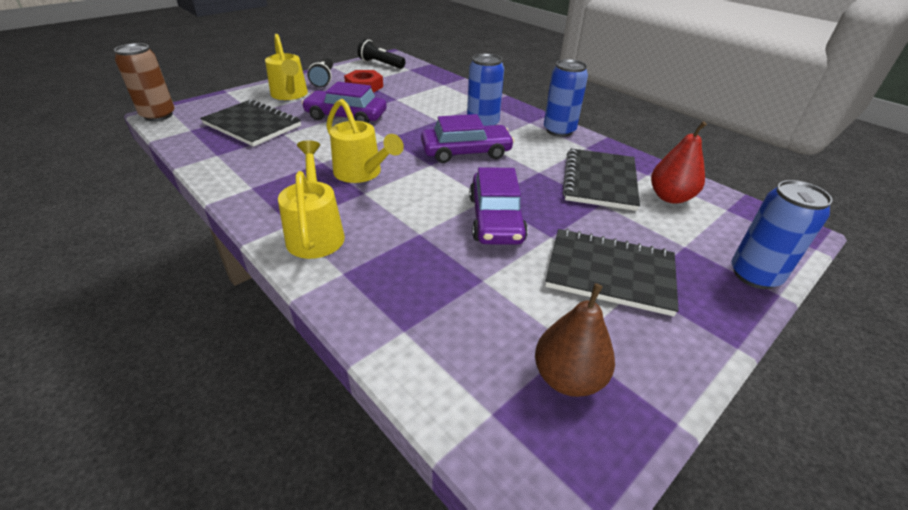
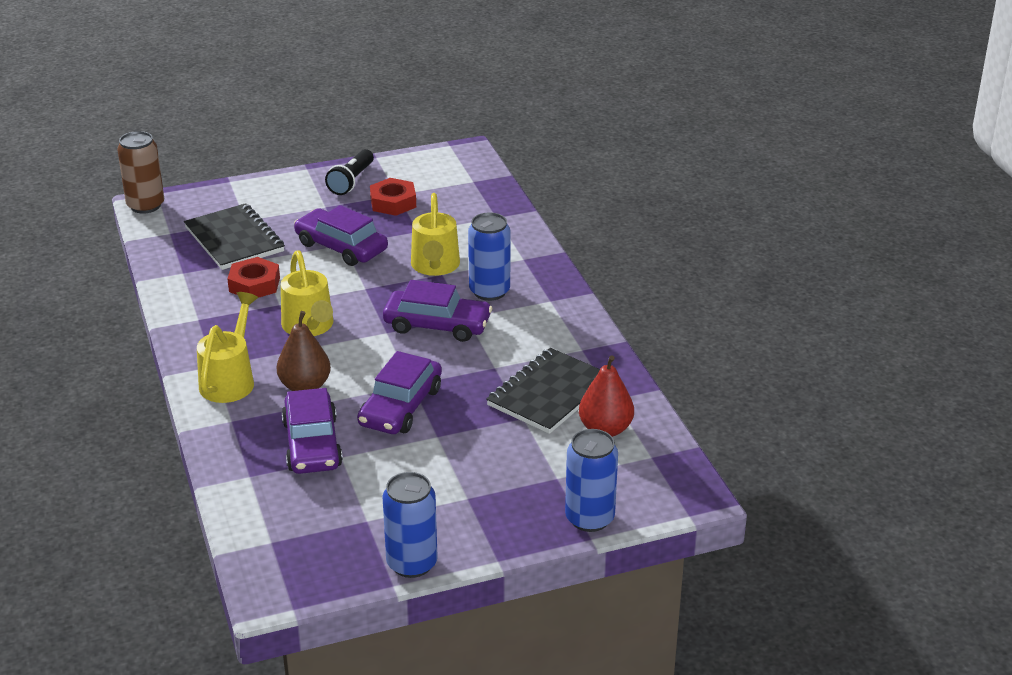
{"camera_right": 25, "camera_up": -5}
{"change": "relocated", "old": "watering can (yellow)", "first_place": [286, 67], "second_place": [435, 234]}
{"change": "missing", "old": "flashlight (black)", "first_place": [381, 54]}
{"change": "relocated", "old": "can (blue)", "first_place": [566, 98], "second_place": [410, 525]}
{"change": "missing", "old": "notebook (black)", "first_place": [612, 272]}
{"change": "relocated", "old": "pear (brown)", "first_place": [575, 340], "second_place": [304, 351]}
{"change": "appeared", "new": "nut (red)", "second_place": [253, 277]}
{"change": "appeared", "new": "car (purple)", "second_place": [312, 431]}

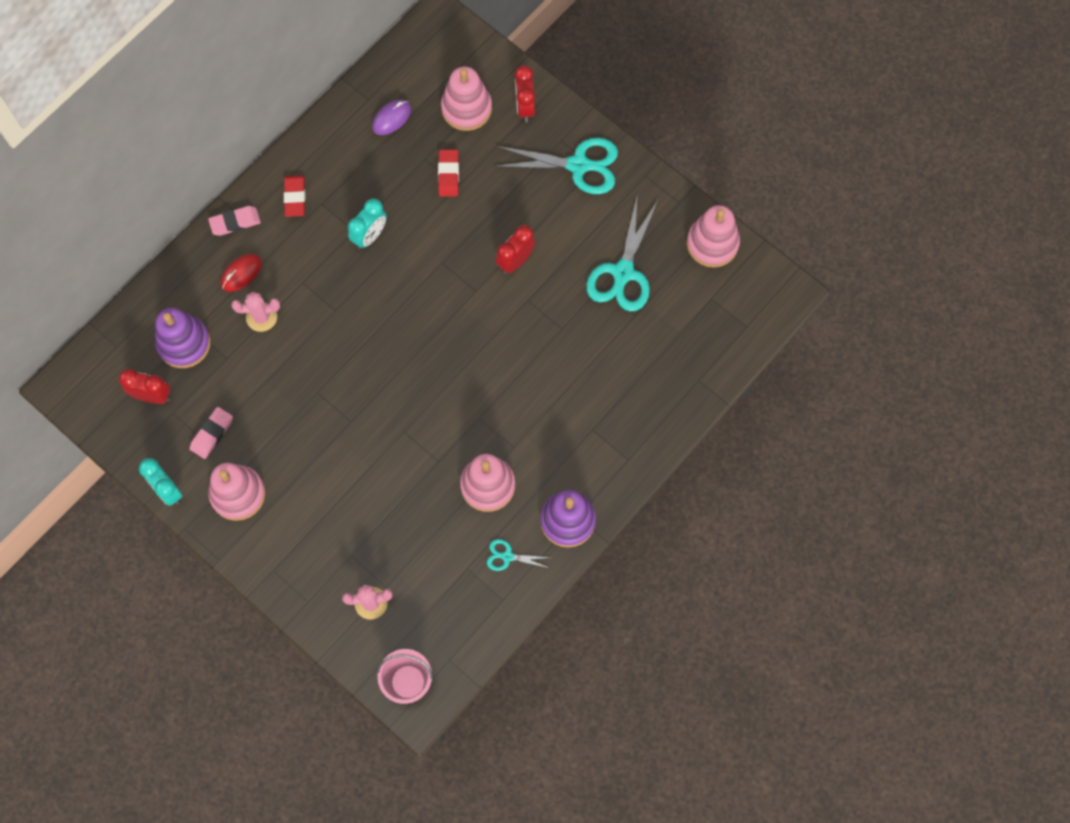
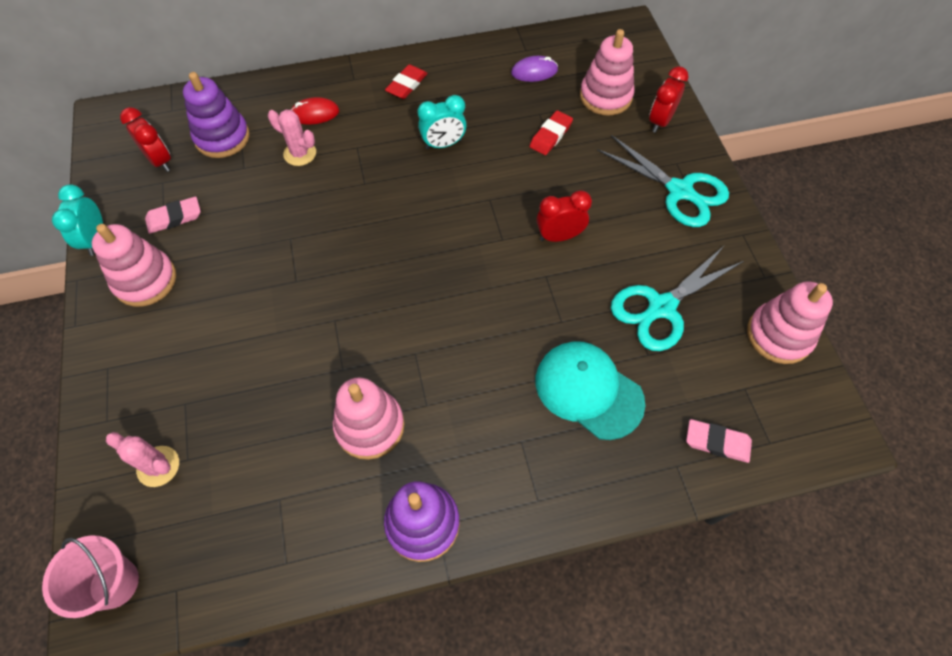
{"camera_right": 35, "camera_up": -10}
{"change": "relocated", "old": "eraser (pink)", "first_place": [234, 221], "second_place": [719, 441]}
{"change": "missing", "old": "scissors (turquoise)", "first_place": [519, 555]}
{"change": "appeared", "new": "cap (turquoise)", "second_place": [590, 390]}

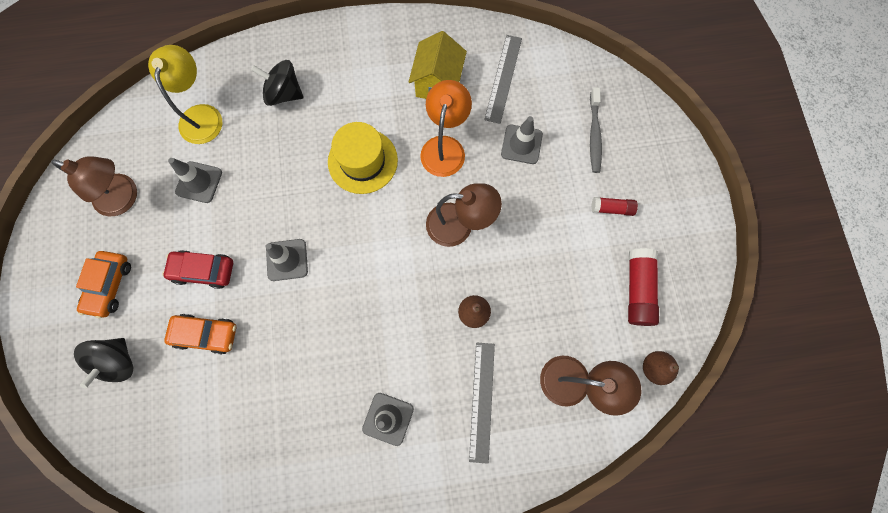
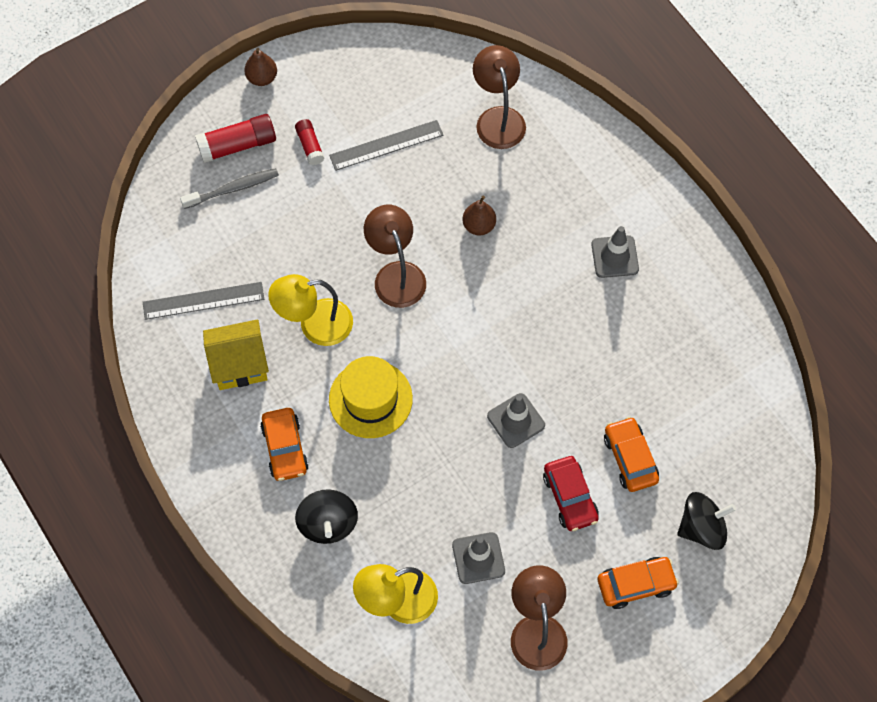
{"camera_right": -115, "camera_up": -10}
{"change": "colour", "old": "lamp (orange)", "new": "lamp (yellow)", "first_place": [446, 128], "second_place": [310, 310]}
{"change": "missing", "old": "traffic cone (grey)", "first_place": [522, 140]}
{"change": "relocated", "old": "glue stick (red)", "first_place": [643, 287], "second_place": [235, 138]}
{"change": "relocated", "old": "ruler (grey)", "first_place": [482, 403], "second_place": [386, 145]}
{"change": "relocated", "old": "pear (brown)", "first_place": [661, 368], "second_place": [261, 67]}
{"change": "appeared", "new": "car (orange)", "second_place": [284, 444]}

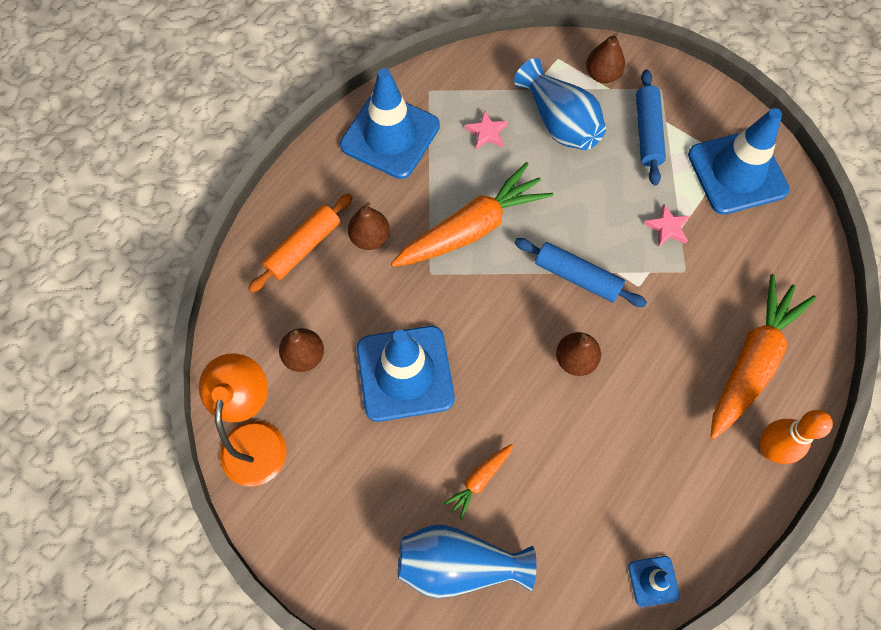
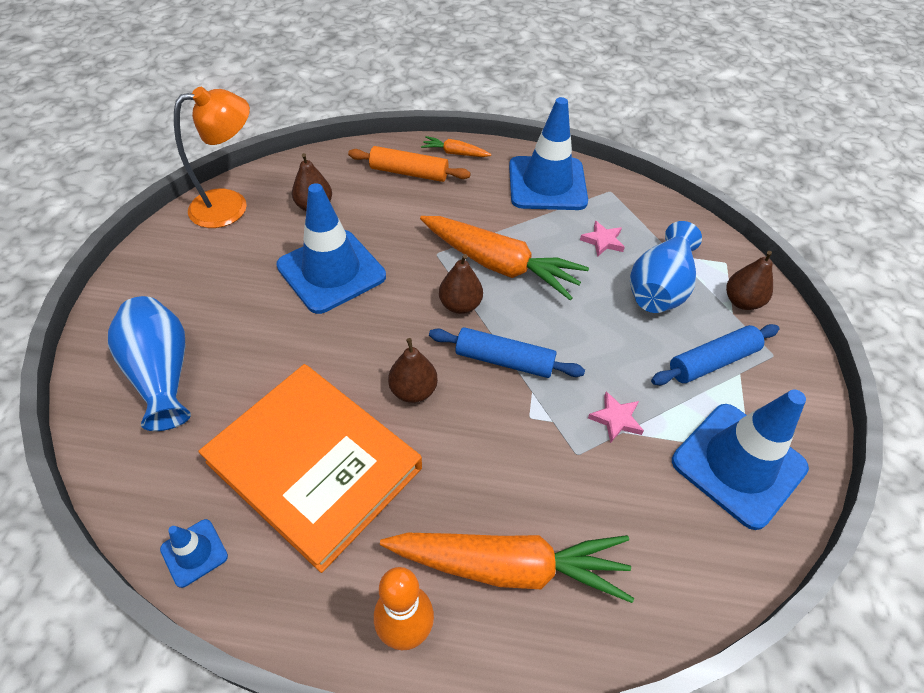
{"camera_right": 60, "camera_up": -15}
{"change": "relocated", "old": "pear (brown)", "first_place": [369, 226], "second_place": [461, 284]}
{"change": "spun", "old": "rolling pin (blue)", "first_place": [580, 272], "second_place": [507, 352], "degrees": -75}
{"change": "relocated", "old": "carrot (orange)", "first_place": [478, 482], "second_place": [456, 146]}
{"change": "appeared", "new": "book (orange)", "second_place": [310, 468]}

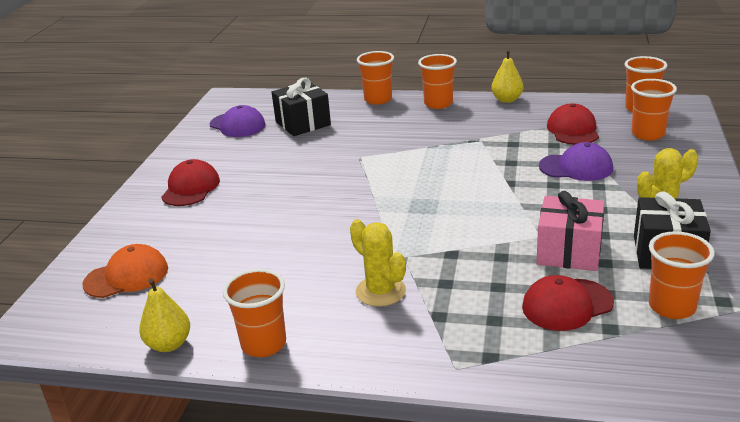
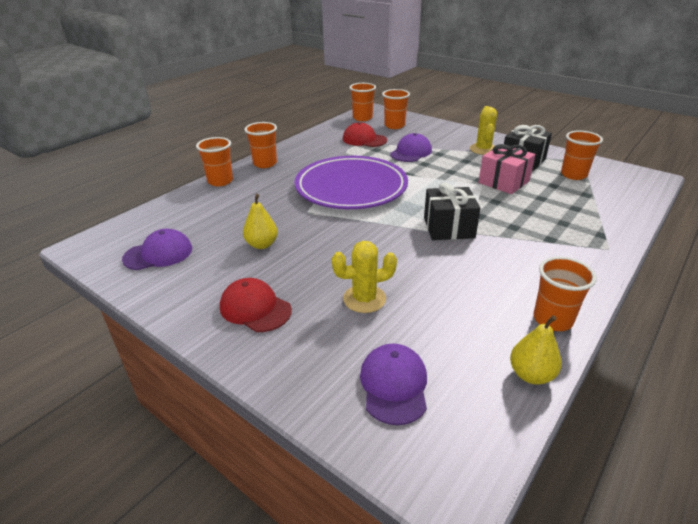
{"camera_right": -65, "camera_up": 5}
{"change": "relocated", "old": "pear (yellow)", "first_place": [507, 76], "second_place": [260, 221]}
{"change": "relocated", "old": "gift (black)", "first_place": [301, 107], "second_place": [452, 211]}
{"change": "relocated", "old": "cactus (yellow)", "first_place": [378, 263], "second_place": [364, 277]}
{"change": "colour", "old": "cap (orange)", "new": "cap (purple)", "first_place": [125, 271], "second_place": [393, 384]}
{"change": "missing", "old": "cap (red)", "first_place": [568, 303]}
{"change": "appeared", "new": "plate (purple)", "second_place": [351, 182]}

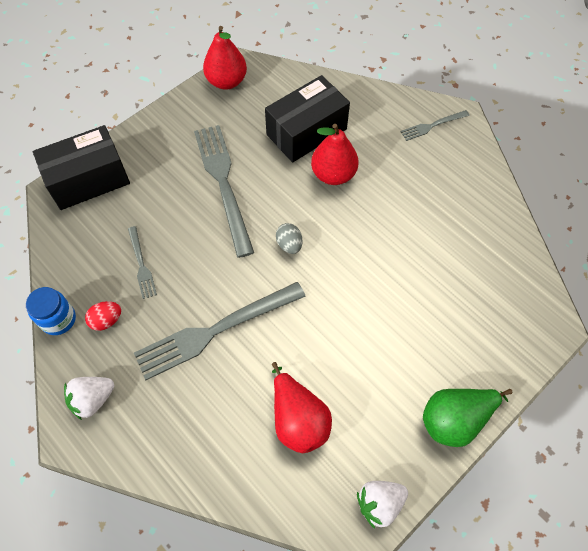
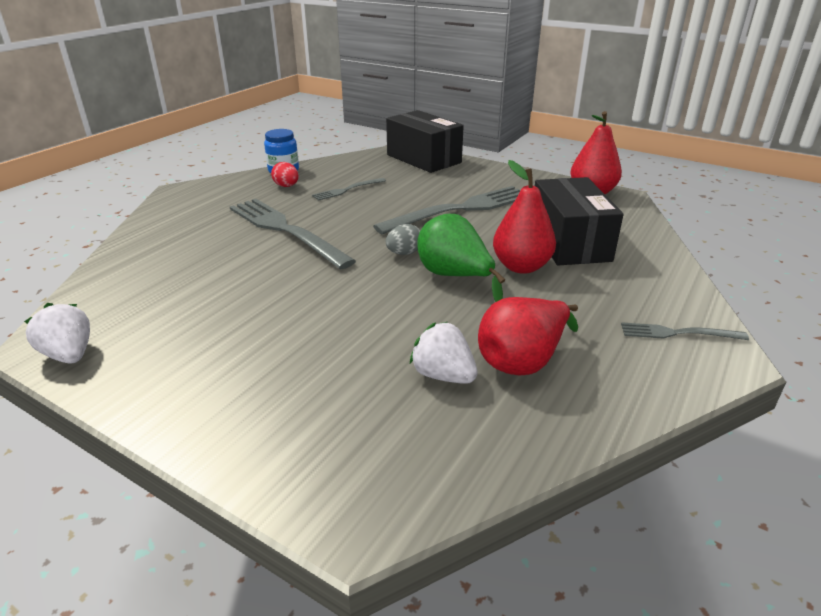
{"camera_right": 75, "camera_up": -30}
{"change": "spun", "old": "box (black)", "first_place": [307, 119], "second_place": [579, 221], "degrees": 45}
{"change": "spun", "old": "fork (grey)", "first_place": [434, 125], "second_place": [685, 331], "degrees": -45}
{"change": "relocated", "old": "pear (red)", "first_place": [302, 407], "second_place": [528, 336]}
{"change": "relocated", "old": "strawberry (white)", "first_place": [89, 398], "second_place": [444, 353]}
{"change": "relocated", "old": "pear (green)", "first_place": [467, 418], "second_place": [461, 258]}

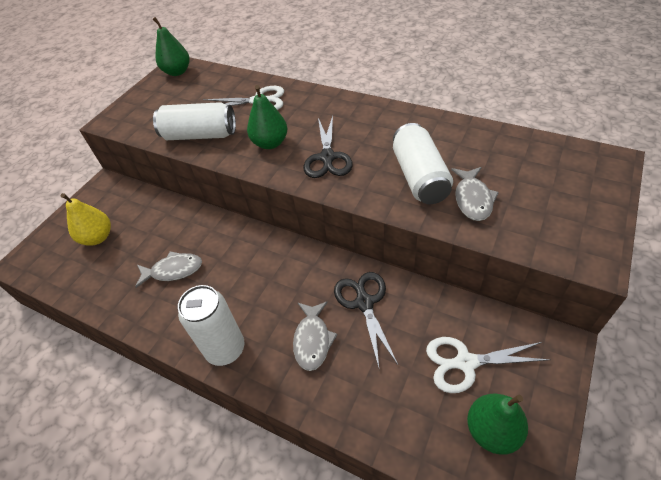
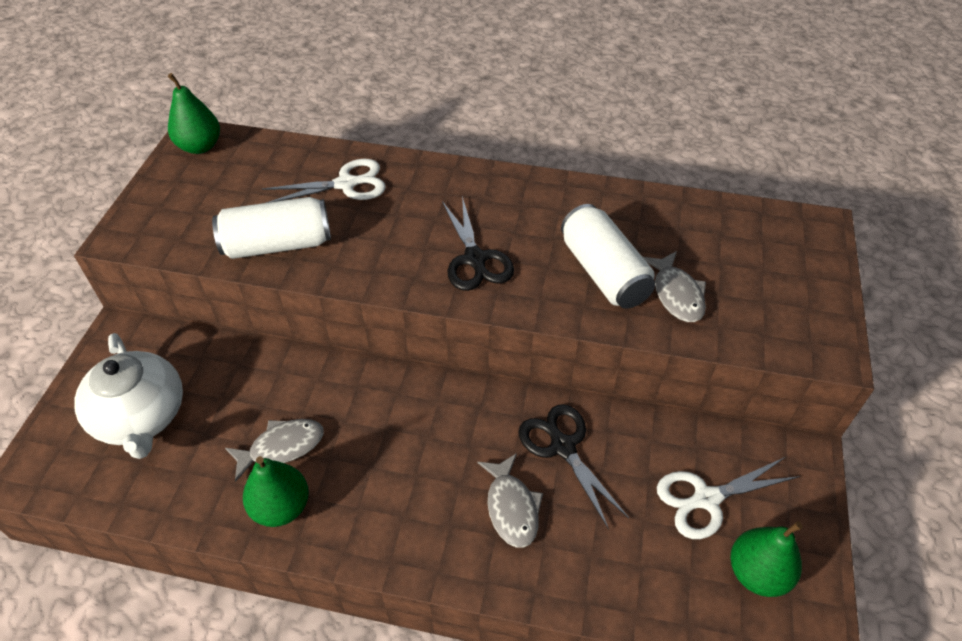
{"camera_right": -20, "camera_up": 0}
{"change": "relocated", "old": "pear (green)", "first_place": [267, 117], "second_place": [276, 491]}
{"change": "exchanged", "old": "pear (yellow)", "new": "teapot (white)", "first_place": [86, 219], "second_place": [128, 396]}
{"change": "missing", "old": "can (white)", "first_place": [211, 325]}

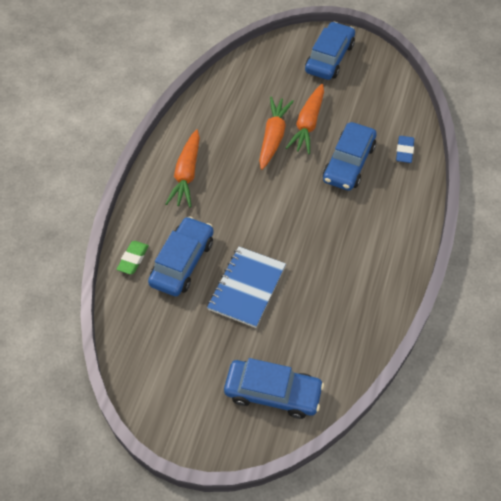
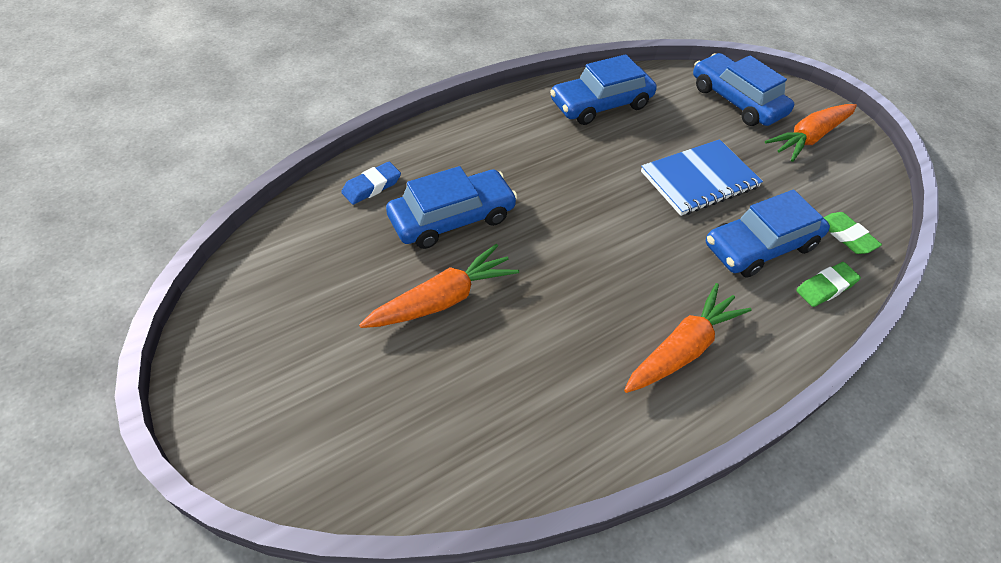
{"camera_right": -145, "camera_up": -5}
{"change": "relocated", "old": "car (blue)", "first_place": [330, 51], "second_place": [603, 89]}
{"change": "relocated", "old": "carrot (orange)", "first_place": [276, 133], "second_place": [811, 133]}
{"change": "appeared", "new": "eraser (green)", "second_place": [852, 233]}

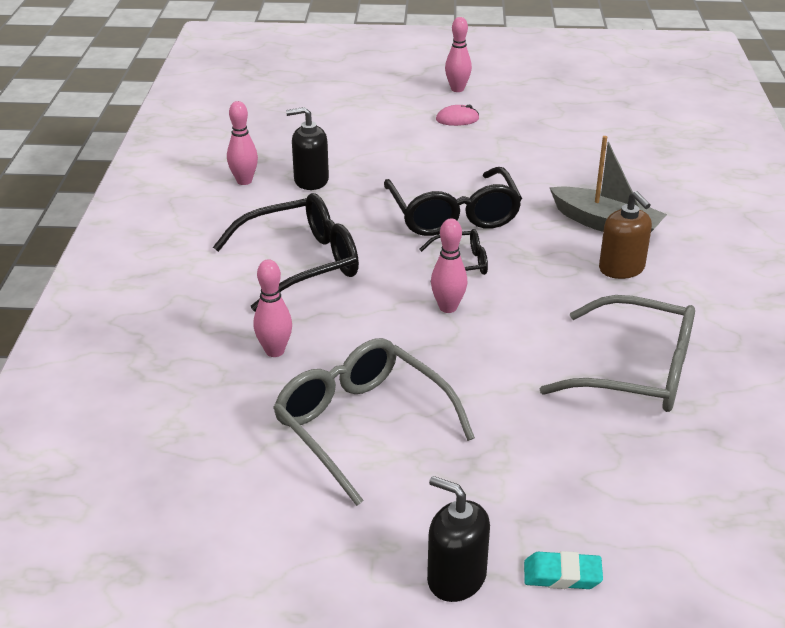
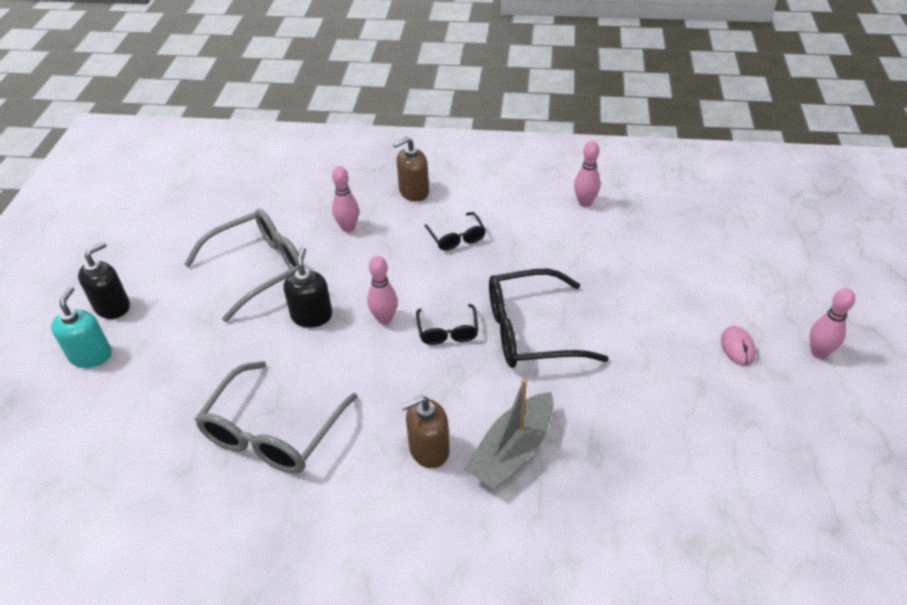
{"camera_right": 95, "camera_up": 10}
{"change": "relocated", "old": "soap dispenser (black)", "first_place": [307, 148], "second_place": [308, 288]}
{"change": "size", "old": "glasses (black)", "first_place": [286, 252], "second_place": [455, 231], "factor": 0.51}
{"change": "exchanged", "old": "eraser (turquoise)", "new": "soap dispenser (turquoise)", "first_place": [563, 570], "second_place": [81, 327]}
{"change": "appeared", "new": "soap dispenser (brown)", "second_place": [411, 169]}

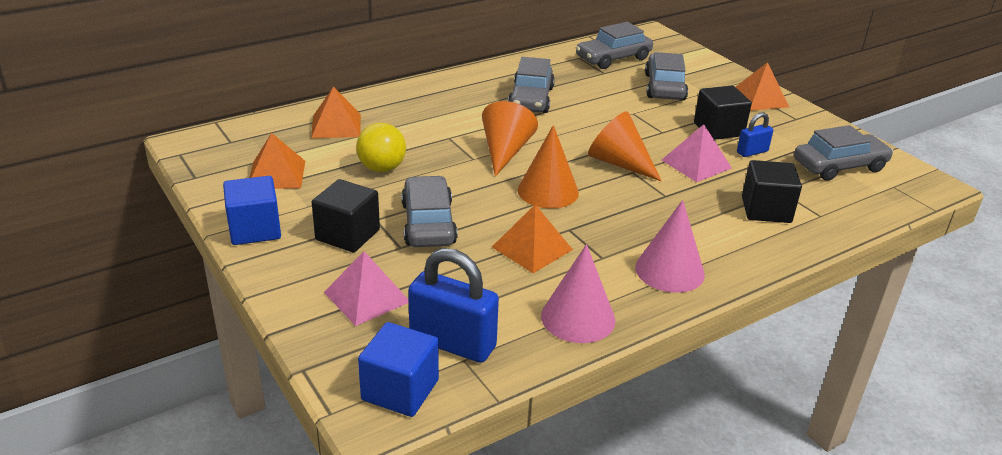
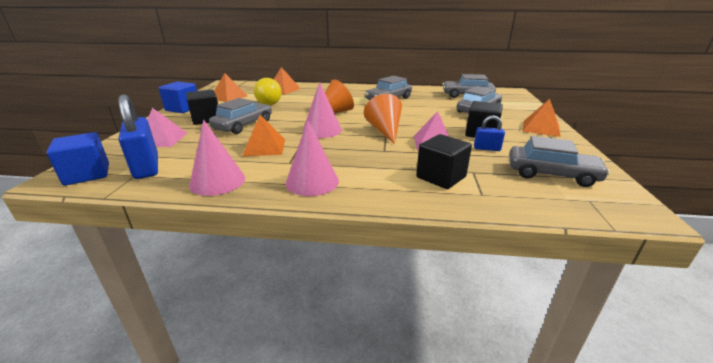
{"camera_right": 40, "camera_up": -5}
{"change": "colour", "old": "cone (orange)", "new": "cone (pink)", "first_place": [548, 167], "second_place": [322, 110]}

